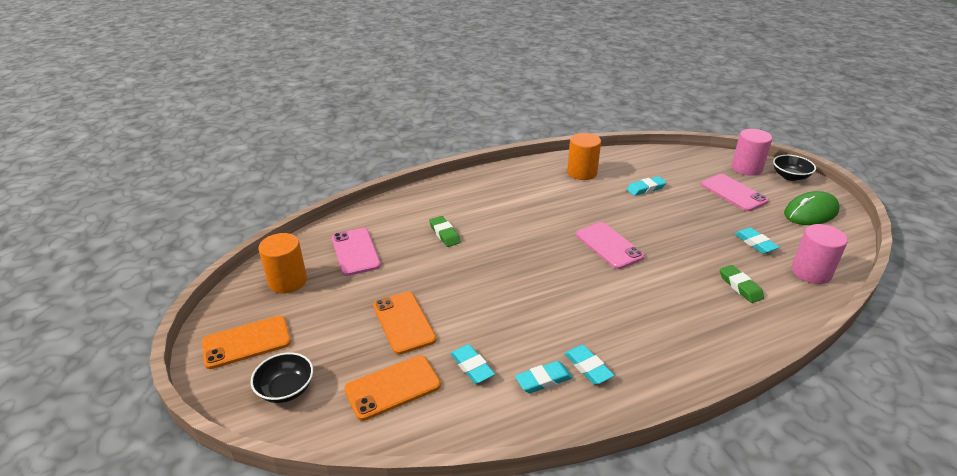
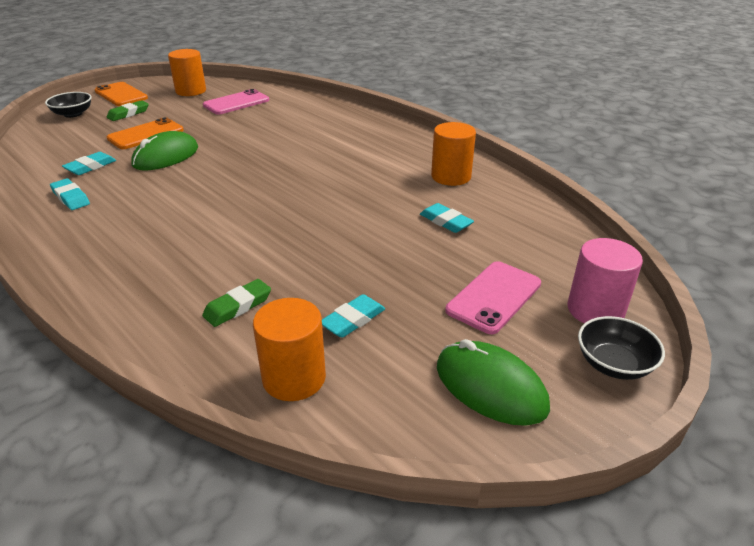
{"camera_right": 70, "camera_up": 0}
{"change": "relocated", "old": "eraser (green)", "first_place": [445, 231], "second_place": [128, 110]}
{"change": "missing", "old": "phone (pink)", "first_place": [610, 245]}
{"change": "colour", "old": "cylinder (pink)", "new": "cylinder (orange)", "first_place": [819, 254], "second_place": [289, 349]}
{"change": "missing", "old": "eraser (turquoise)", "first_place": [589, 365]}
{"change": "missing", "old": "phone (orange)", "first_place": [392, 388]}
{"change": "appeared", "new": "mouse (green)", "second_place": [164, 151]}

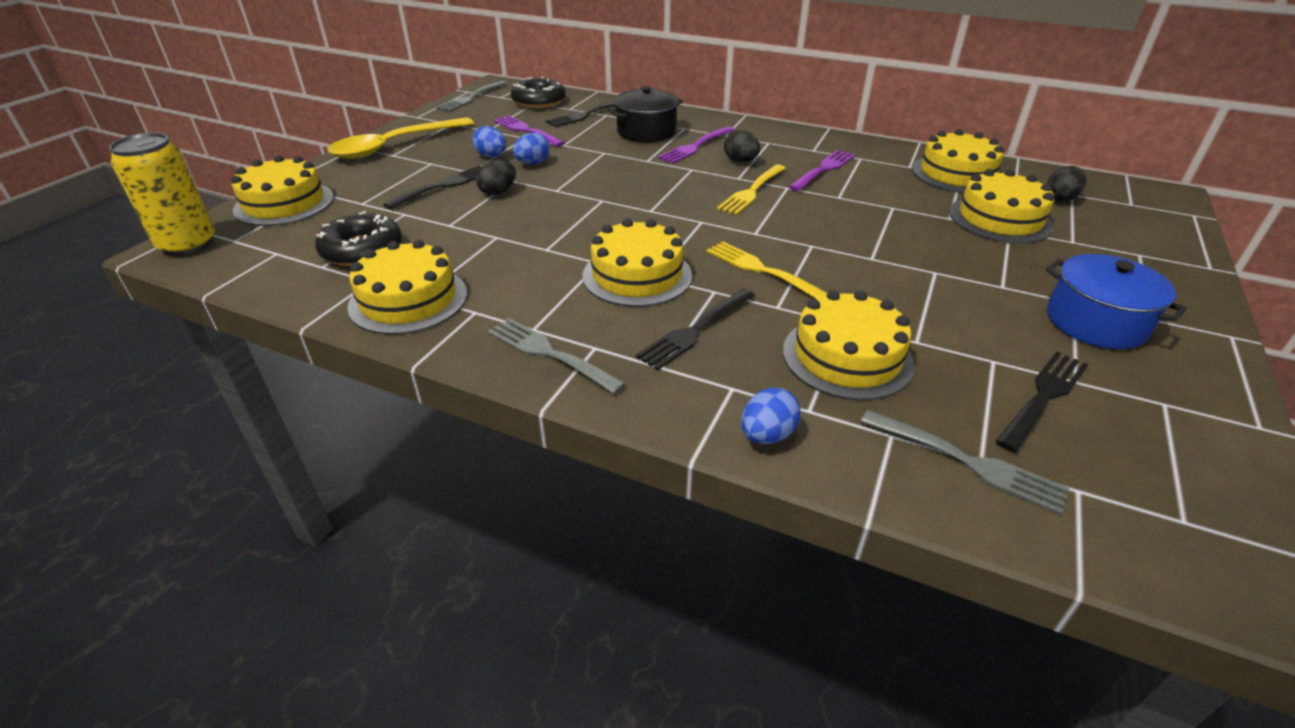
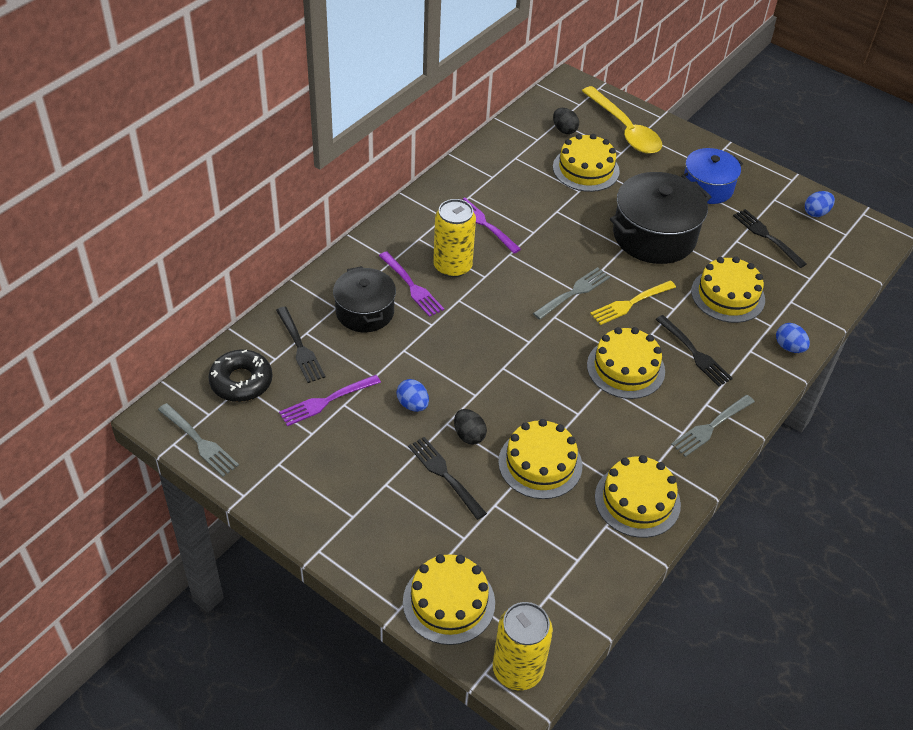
{"camera_right": -80, "camera_up": 10}
{"change": "relocated", "old": "spoon (yellow)", "first_place": [400, 138], "second_place": [622, 120]}
{"change": "relocated", "old": "egg (blue)", "first_place": [489, 141], "second_place": [820, 204]}
{"change": "relocated", "old": "cake (yellow)", "first_place": [958, 161], "second_place": [540, 459]}
{"change": "exchanged", "old": "egg (black)", "new": "can (yellow)", "first_place": [742, 146], "second_place": [454, 238]}
{"change": "missing", "old": "fork (yellow)", "first_place": [751, 189]}
{"change": "missing", "old": "donut (black)", "first_place": [358, 238]}
{"change": "relocated", "old": "fork (grey)", "first_place": [965, 462], "second_place": [571, 293]}
{"change": "appeared", "new": "pot (black)", "second_place": [660, 218]}

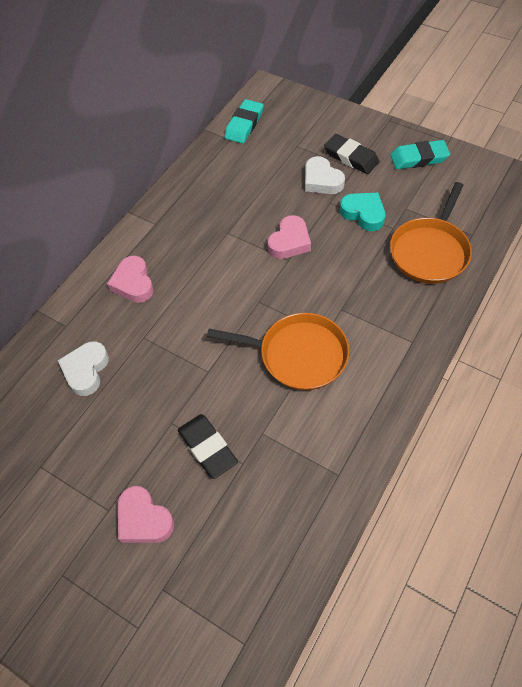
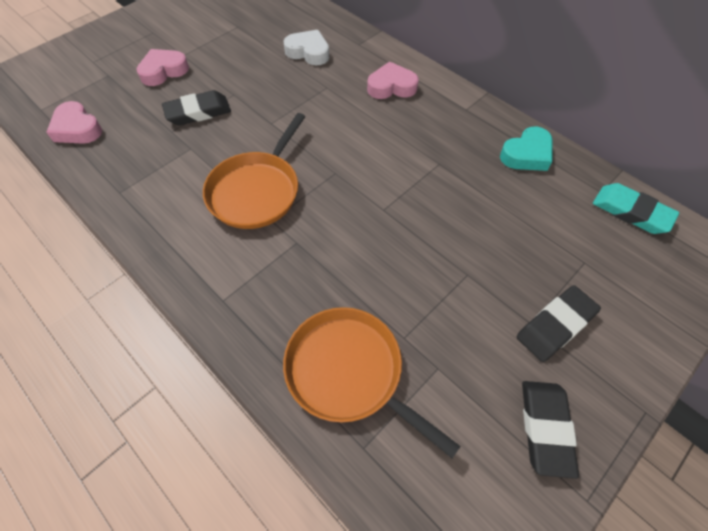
{"camera_right": 100, "camera_up": 0}
{"change": "colour", "old": "eraser (turquoise)", "new": "eraser (black)", "first_place": [420, 154], "second_place": [550, 430]}
{"change": "missing", "old": "heart (white)", "first_place": [325, 175]}
{"change": "relocated", "old": "heart (turquoise)", "first_place": [362, 212], "second_place": [526, 149]}
{"change": "relocated", "old": "heart (pink)", "first_place": [289, 237], "second_place": [74, 122]}

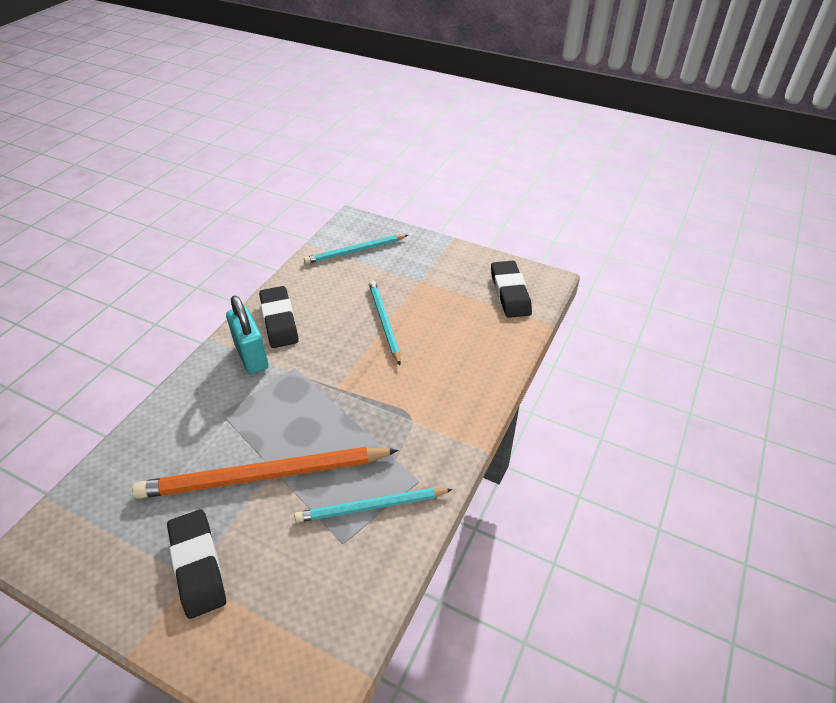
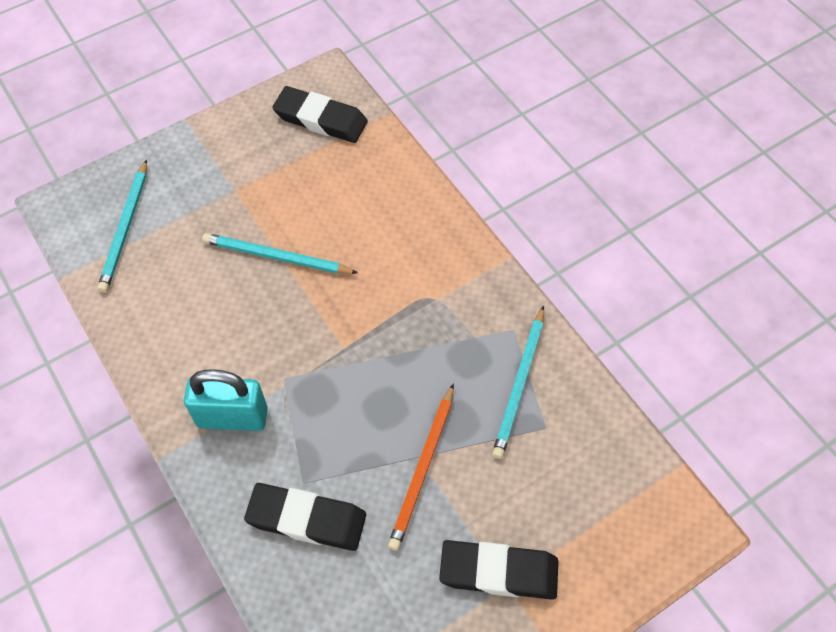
{"camera_right": -60, "camera_up": 15}
{"change": "relocated", "old": "eraser (black)", "first_place": [279, 317], "second_place": [305, 517]}
{"change": "size", "old": "pencil (orange)", "first_place": [265, 473], "second_place": [421, 467], "factor": 0.59}

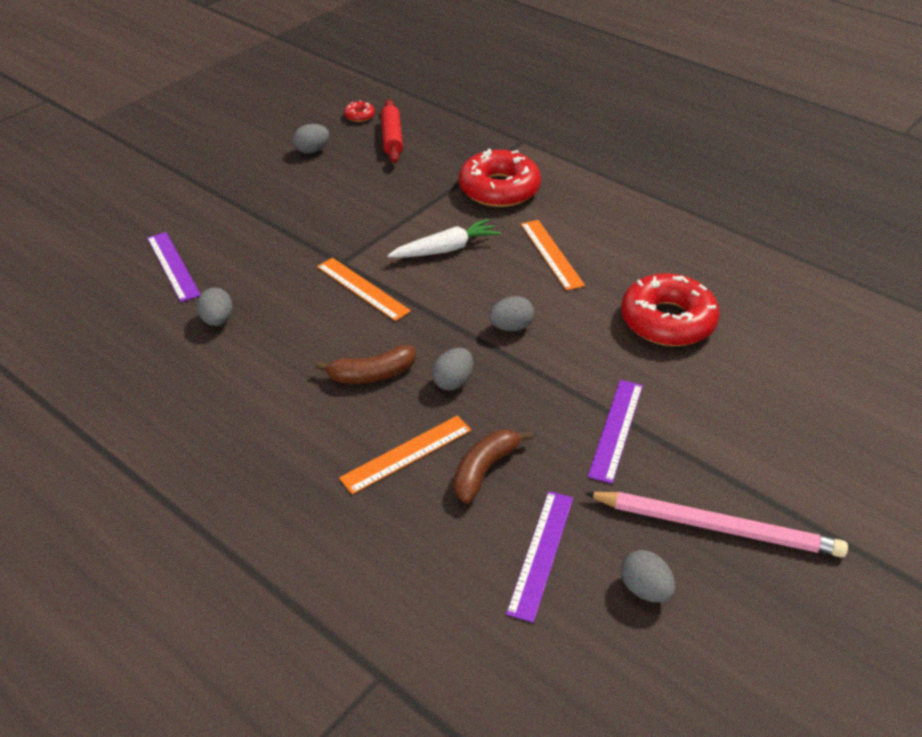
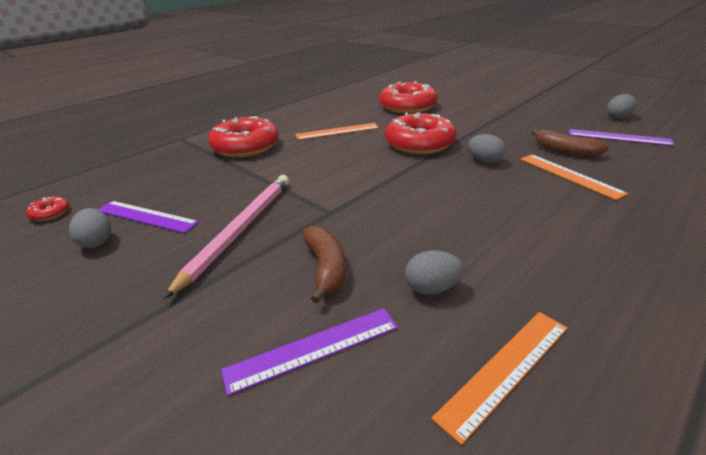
{"camera_right": -85, "camera_up": -10}
{"change": "missing", "old": "rolling pin (red)", "first_place": [392, 131]}
{"change": "missing", "old": "carrot (white)", "first_place": [444, 238]}
{"change": "relocated", "old": "ruler (orange)", "first_place": [364, 289], "second_place": [499, 378]}
{"change": "exchanged", "old": "egg (grey)", "new": "donut (red)", "first_place": [511, 313], "second_place": [421, 133]}
{"change": "relocated", "old": "banana (brown)", "first_place": [365, 364], "second_place": [324, 265]}
{"change": "relocated", "old": "ruler (purple)", "first_place": [615, 432], "second_place": [148, 217]}
{"change": "relocated", "old": "pencil (pink)", "first_place": [716, 525], "second_place": [226, 237]}

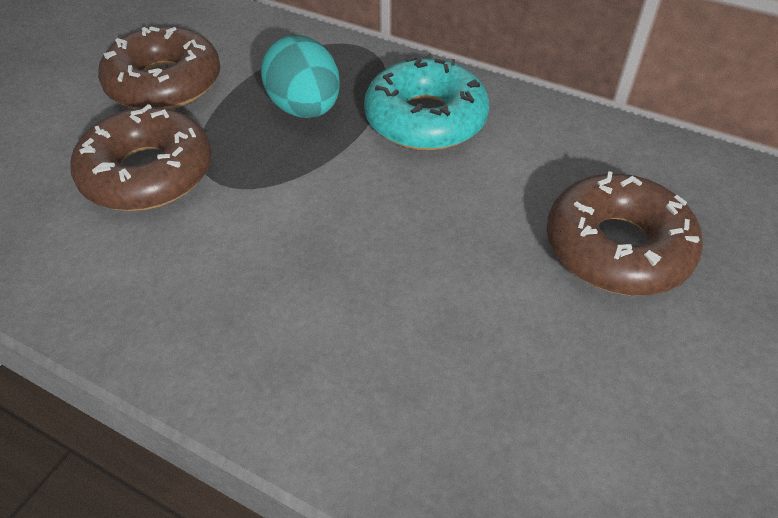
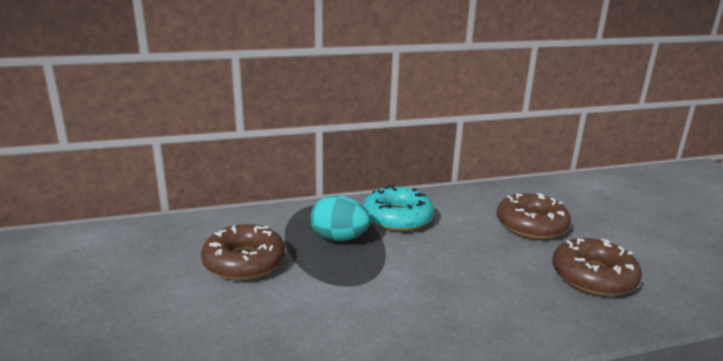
{"camera_right": -45, "camera_up": -25}
{"change": "relocated", "old": "donut (brown)", "first_place": [141, 157], "second_place": [597, 267]}

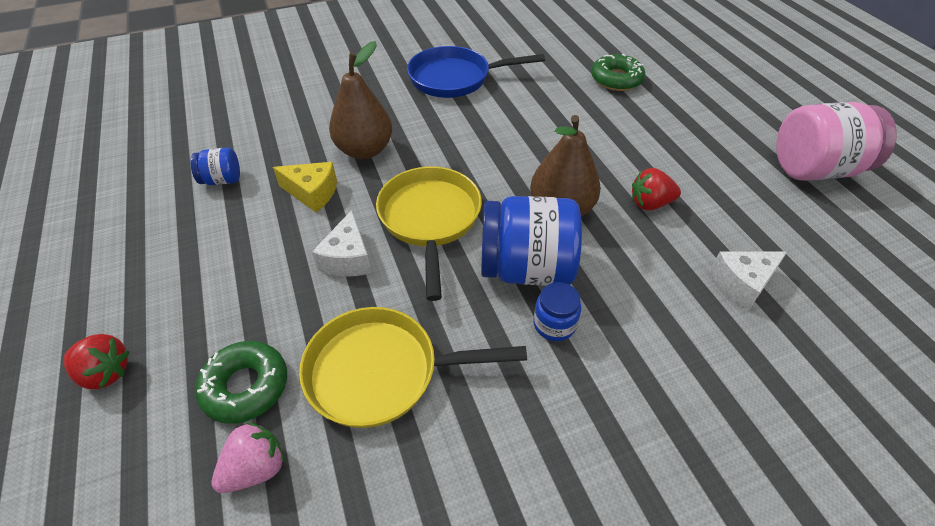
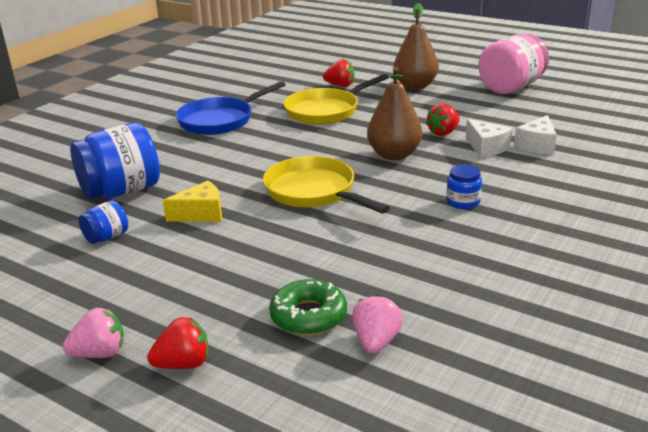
{"camera_right": -35, "camera_up": -20}
{"change": "relocated", "old": "pear (brown)", "first_place": [360, 100], "second_place": [416, 46]}
{"change": "exchanged", "old": "donut (green)", "new": "strawberry (red)", "first_place": [618, 72], "second_place": [338, 73]}
{"change": "relocated", "old": "jar (blue)", "first_place": [531, 241], "second_place": [115, 161]}
{"change": "relocated", "old": "cheese (white)", "first_place": [341, 243], "second_place": [489, 138]}
{"change": "relocated", "old": "pan (yellow)", "first_place": [413, 367], "second_place": [336, 99]}
{"change": "appeared", "new": "strawberry (pink)", "second_place": [93, 333]}

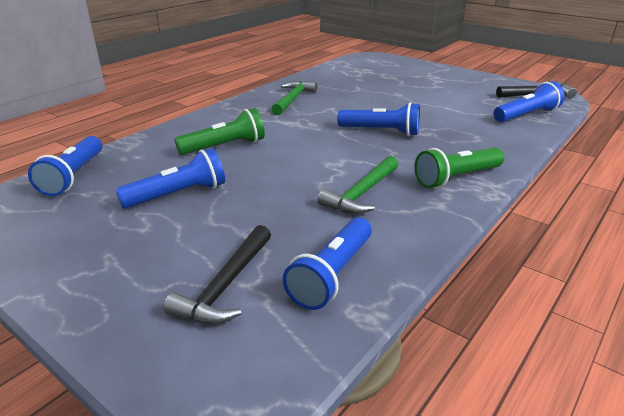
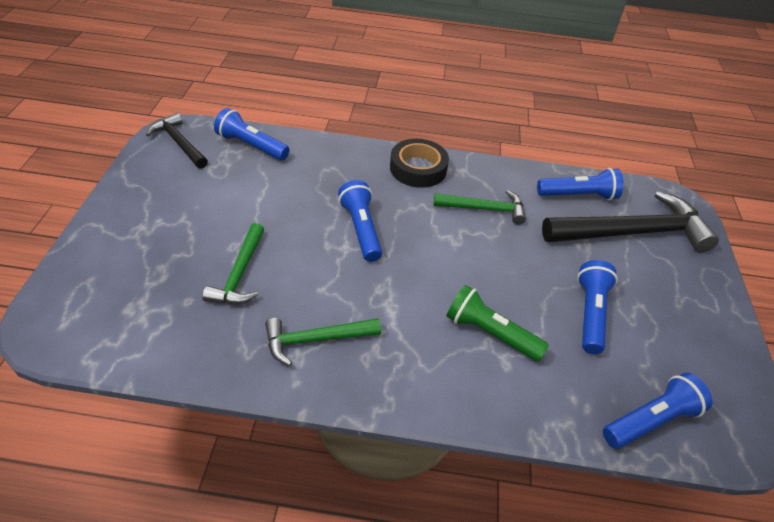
{"camera_right": -125, "camera_up": 15}
{"change": "exchanged", "old": "flashlight (green)", "new": "tape (black)", "first_place": [459, 167], "second_place": [419, 163]}
{"change": "spun", "old": "flashlight (blue)", "first_place": [170, 178], "second_place": [597, 307], "degrees": 75}
{"change": "size", "old": "hammer (black)", "first_place": [217, 274], "second_place": [630, 222], "factor": 1.8}
{"change": "appeared", "new": "hammer (green)", "second_place": [233, 263]}

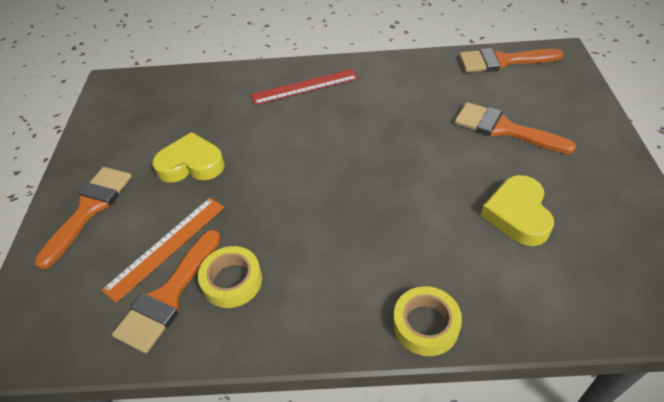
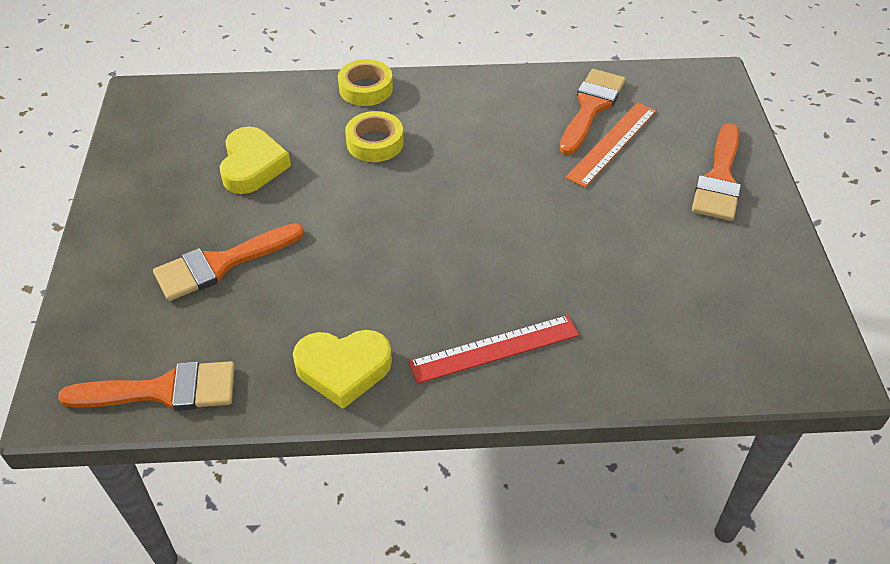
{"camera_right": 175, "camera_up": 0}
{"change": "spun", "old": "brush (orange)", "first_place": [515, 128], "second_place": [228, 262], "degrees": 120}
{"change": "relocated", "old": "heart (yellow)", "first_place": [188, 157], "second_place": [342, 369]}
{"change": "relocated", "old": "tape (yellow)", "first_place": [230, 277], "second_place": [374, 136]}

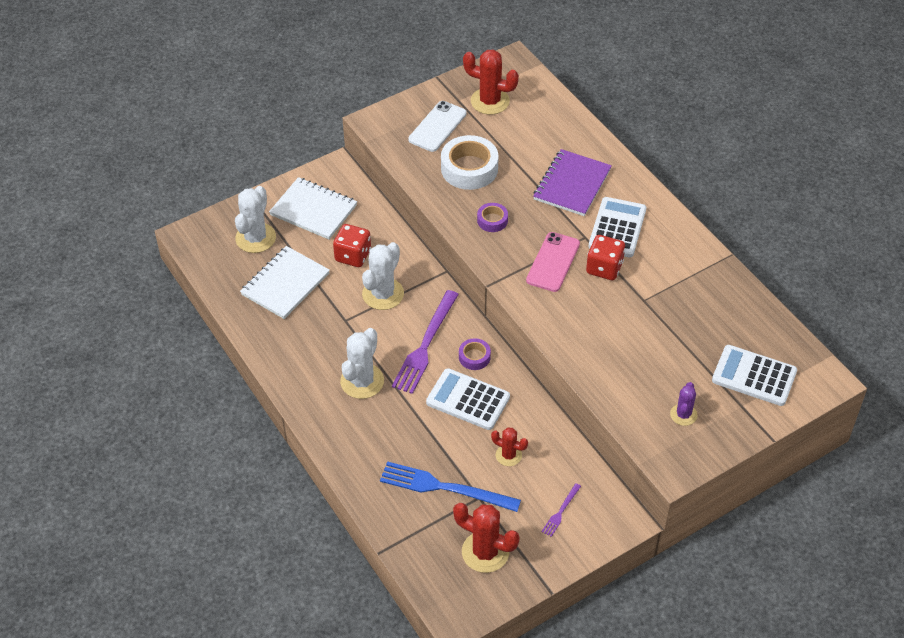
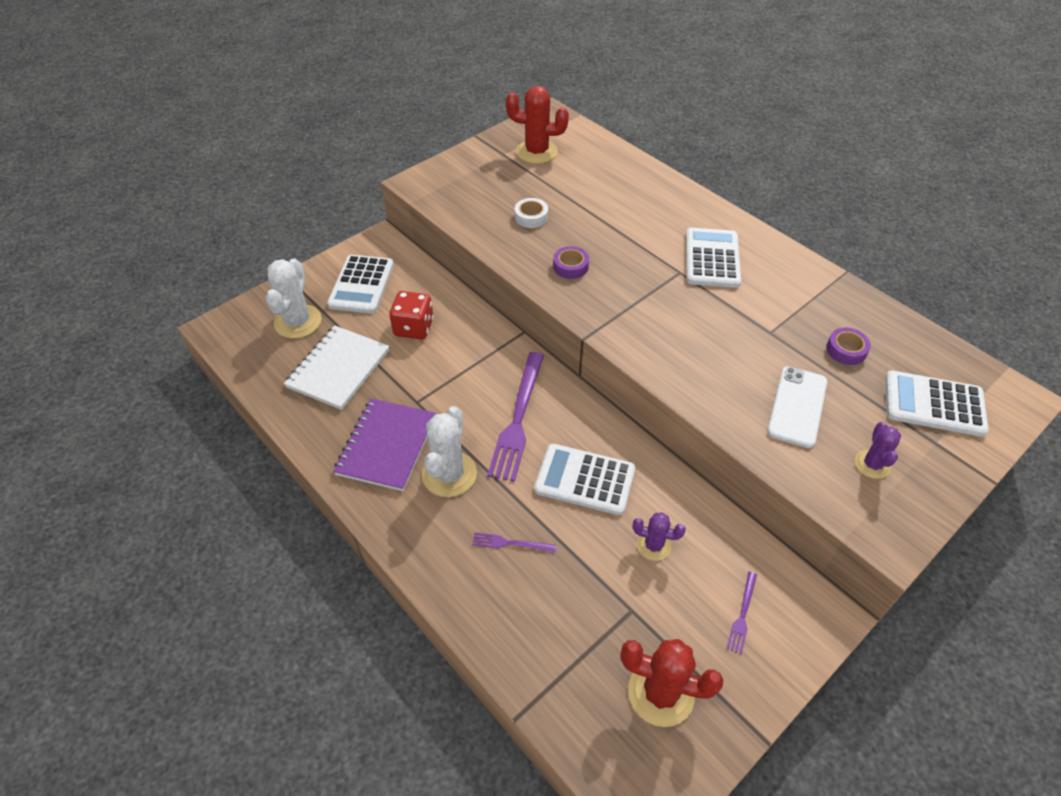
{"camera_right": -10, "camera_up": 0}
{"change": "relocated", "old": "phone (white)", "first_place": [437, 126], "second_place": [797, 407]}
{"change": "size", "old": "tape (white)", "first_place": [470, 162], "second_place": [531, 213], "factor": 0.52}
{"change": "relocated", "old": "notebook (purple)", "first_place": [572, 182], "second_place": [384, 444]}
{"change": "exchanged", "old": "notebook (white)", "new": "calculator (white)", "first_place": [313, 208], "second_place": [360, 284]}
{"change": "missing", "old": "phone (pink)", "first_place": [553, 262]}
{"change": "missing", "old": "dice (red)", "first_place": [605, 257]}
{"change": "missing", "old": "cactus (white)", "first_place": [383, 276]}
{"change": "relocated", "old": "tape (purple)", "first_place": [475, 354], "second_place": [848, 346]}
{"change": "colour", "old": "cactus (red)", "new": "cactus (purple)", "first_place": [509, 447], "second_place": [659, 536]}
{"change": "missing", "old": "fork (blue)", "first_place": [450, 486]}
{"change": "appeared", "new": "fork (purple)", "second_place": [514, 542]}

